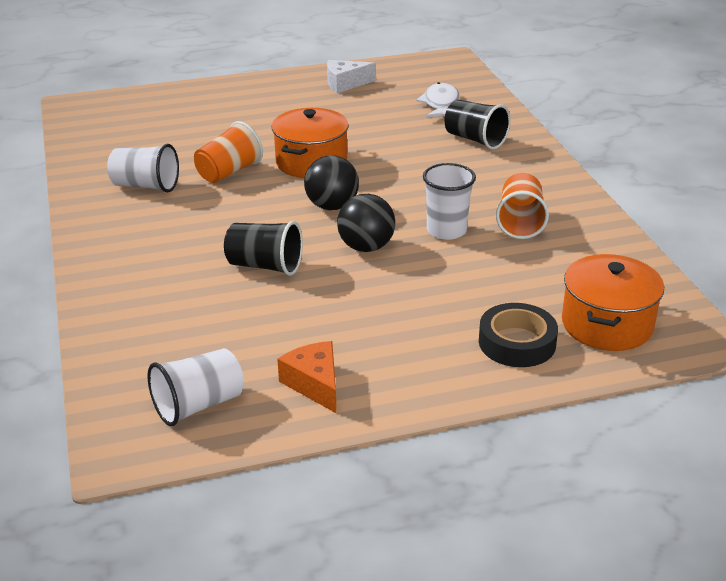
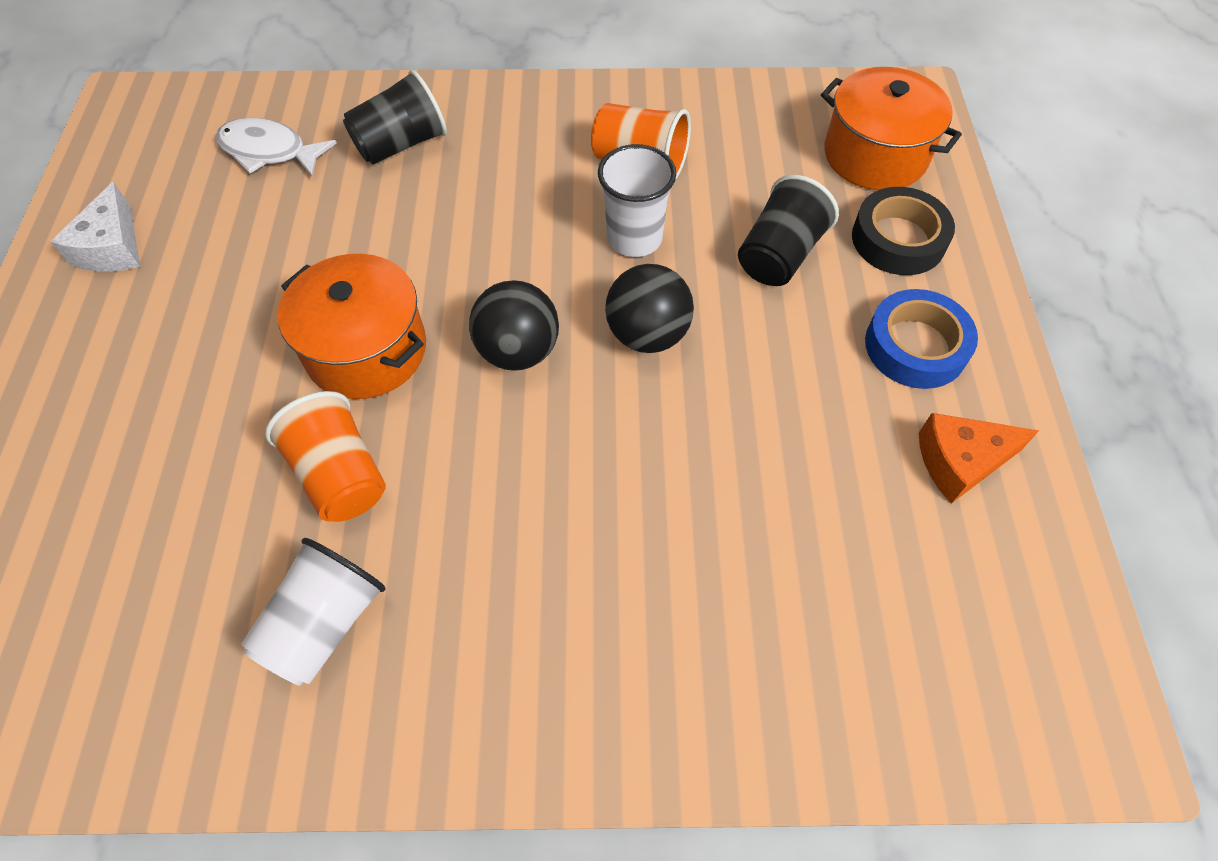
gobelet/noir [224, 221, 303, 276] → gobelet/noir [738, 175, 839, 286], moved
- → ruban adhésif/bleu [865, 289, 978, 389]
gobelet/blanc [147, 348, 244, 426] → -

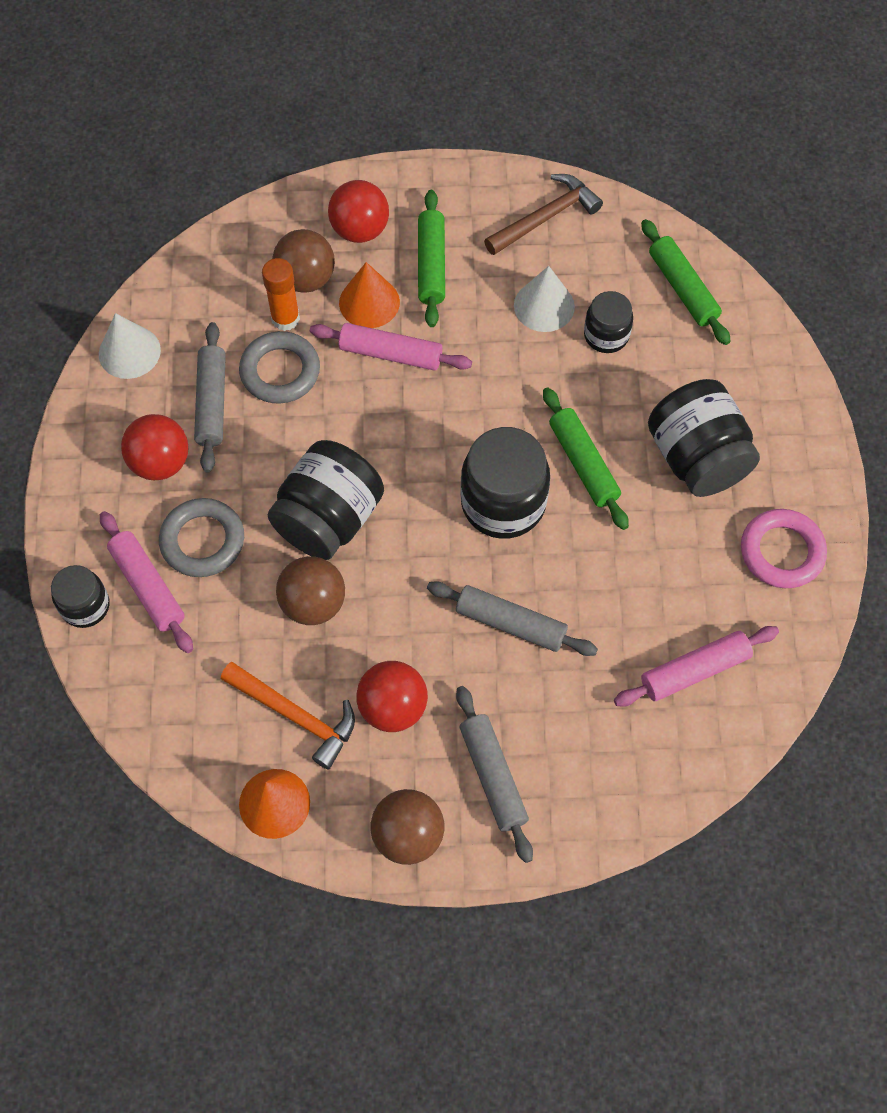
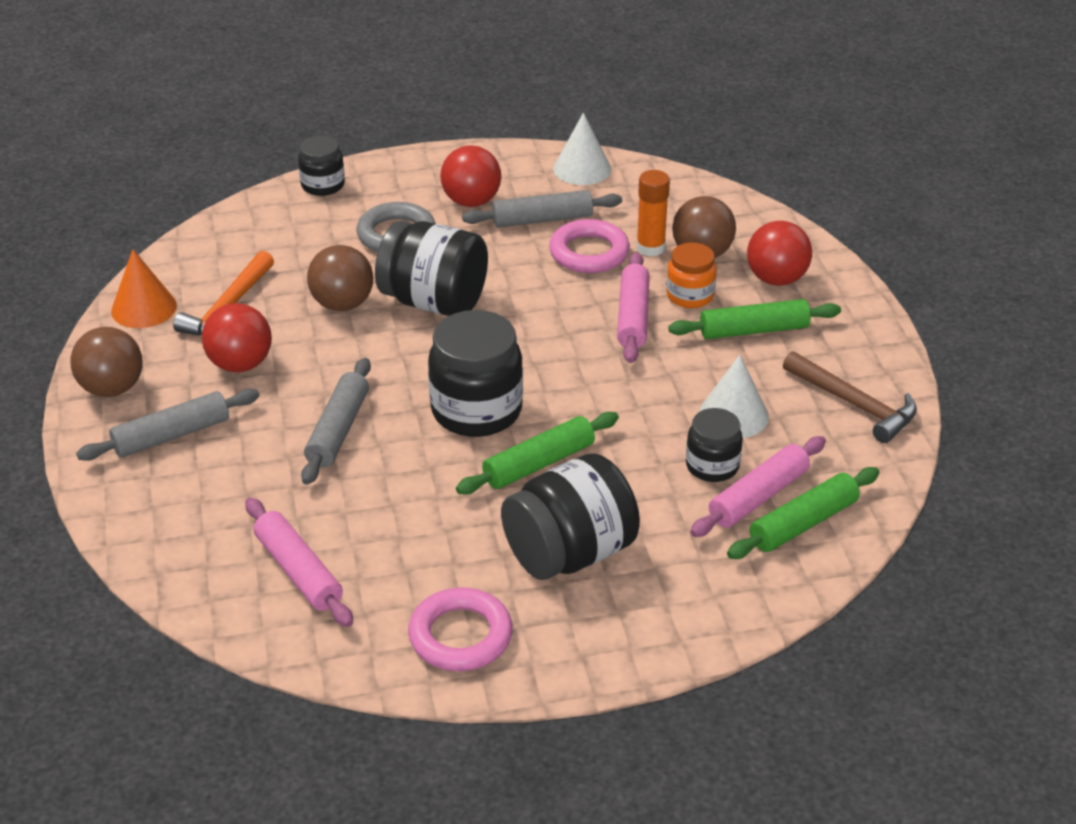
anneau/gris [239, 331, 320, 404] → anneau/rose [549, 219, 630, 273]
cône/orange [339, 262, 400, 328] → bocal/orange [666, 242, 716, 308]
rouleau à pâtisserie/rose [100, 511, 193, 653] → rouleau à pâtisserie/rose [690, 436, 826, 537], moved

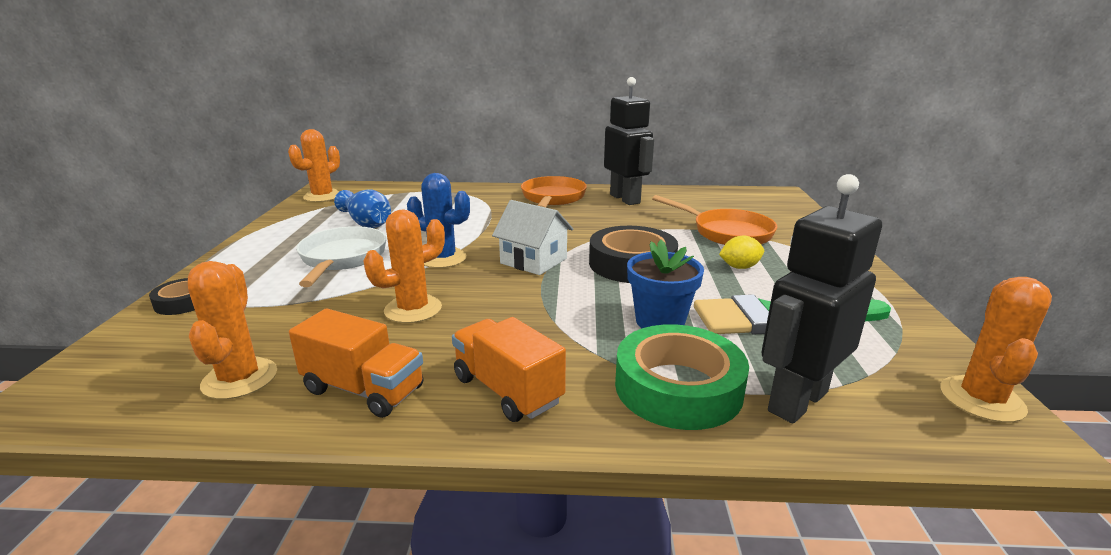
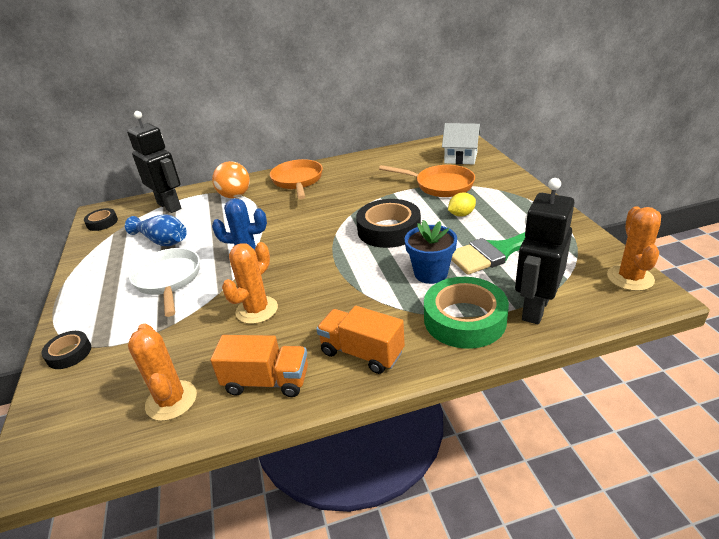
cactus/orange [288, 129, 340, 202] → ruban adhésif/noir [84, 208, 118, 231]
robot/noir [604, 77, 654, 205] → robot/noir [127, 111, 181, 213], moved
- → balle/orange [212, 161, 250, 198]
maison/blanc [492, 200, 573, 275] → maison/blanc [442, 123, 481, 165], moved

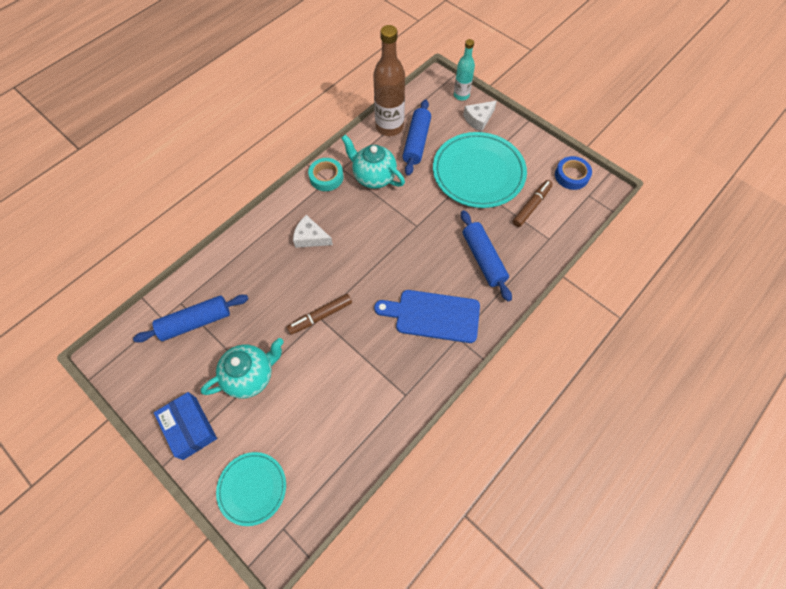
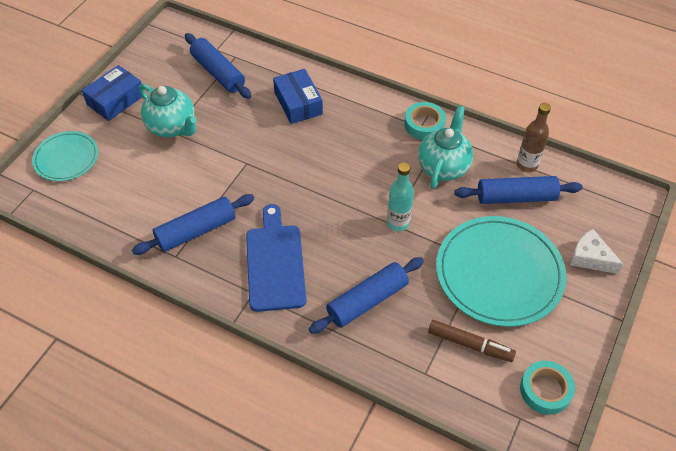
- → rouleau à pâtisserie/bleu [132, 194, 254, 255]
- → boîte/bleu [273, 69, 323, 124]
bouteille/turquoise [454, 39, 475, 100] → bouteille/turquoise [387, 162, 414, 231], moved
bouteille/marron [373, 25, 405, 136] → bouteille/marron [516, 103, 551, 172], x0.59
ruban adhésif/bleu [555, 156, 592, 190] → ruban adhésif/turquoise [520, 361, 575, 415]
feutre/marron [286, 294, 352, 335] → -
fromage/blanc [293, 215, 333, 248] → -

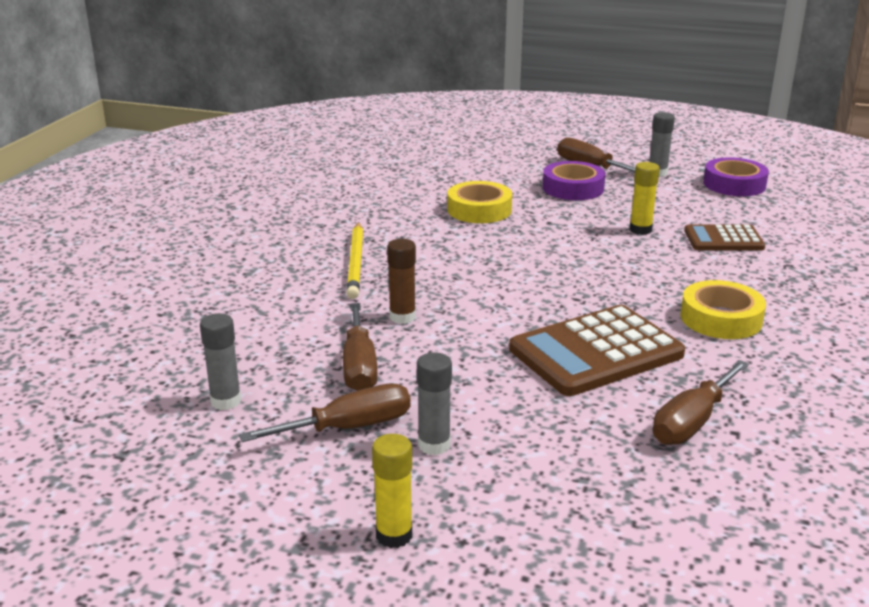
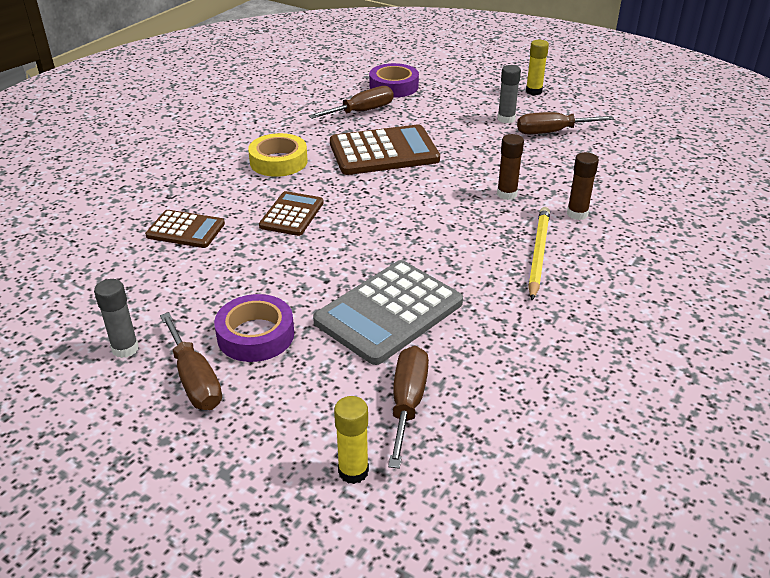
- → calculatrice/marron [259, 191, 324, 236]
ruban adhésif/jaune [447, 181, 512, 223] → calculatrice/gris [313, 260, 463, 365]
bâton de colle/jaune [630, 162, 660, 235] → bâton de colle/jaune [334, 396, 369, 484], moved
ruban adhésif/violet [703, 157, 769, 196] → ruban adhésif/violet [369, 63, 419, 98], moved
tournevis/marron [343, 303, 377, 391] → tournevis/marron [388, 346, 429, 469], moved
- → bâton de colle/marron [567, 152, 599, 220]
bâton de colle/gris [200, 313, 241, 410] → -

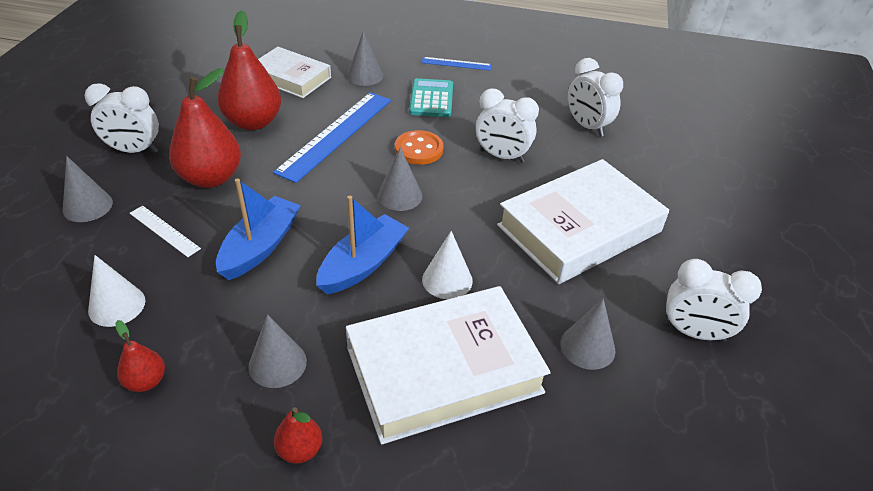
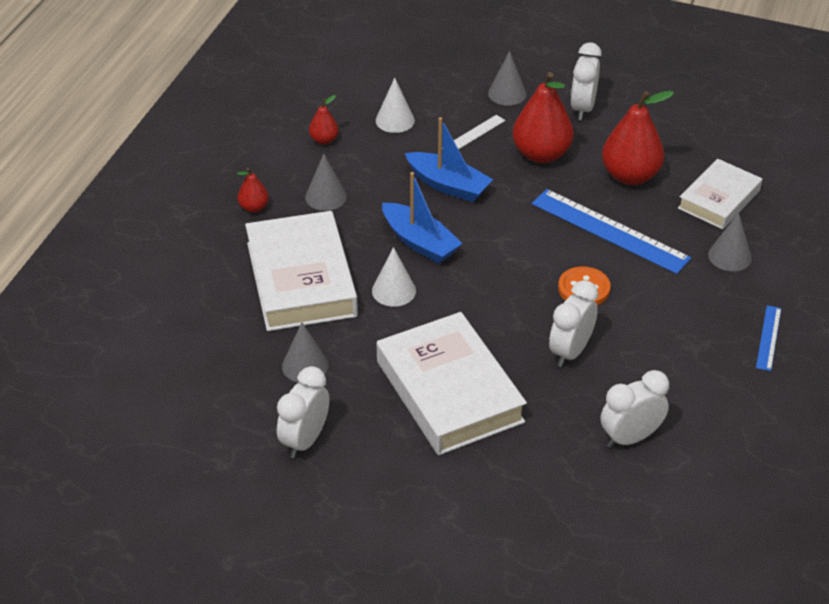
cône/gris [378, 147, 422, 211] → -
calculatrice/turquoise [409, 78, 453, 117] → -

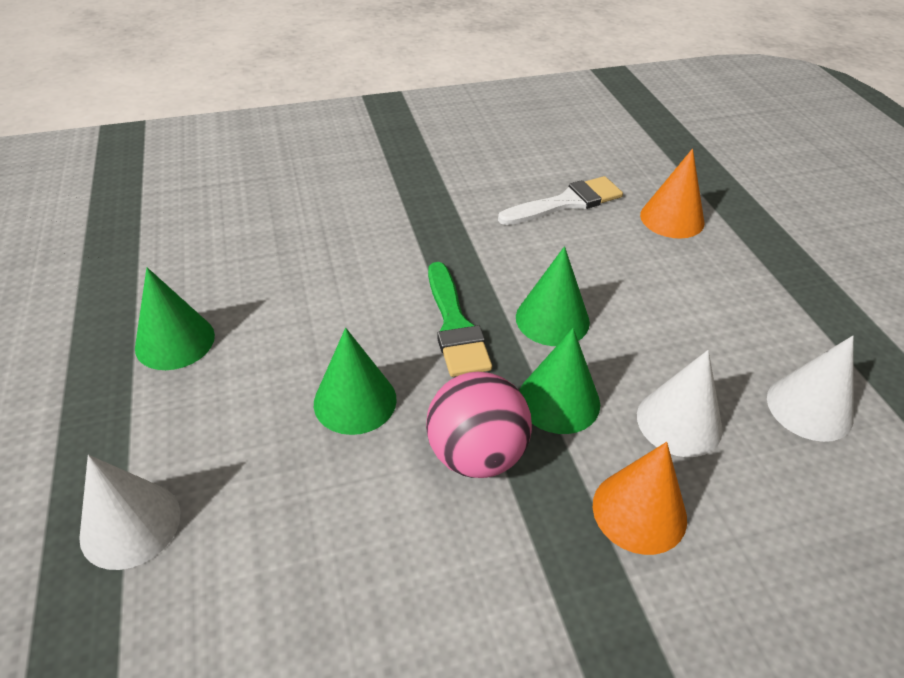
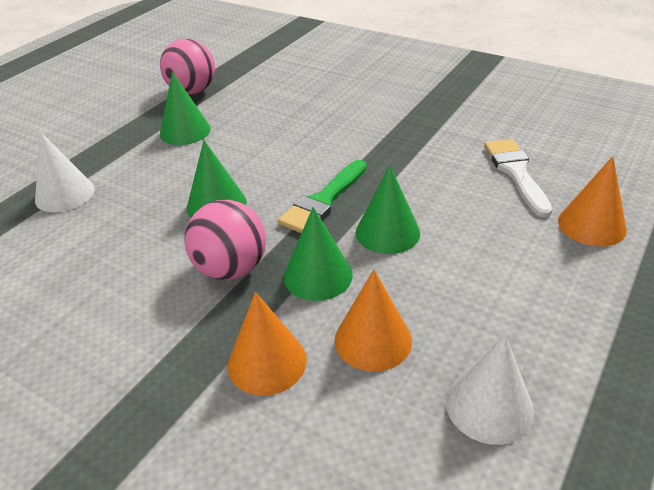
- → balle/rose [160, 39, 215, 95]
cône/blanc [637, 350, 723, 457] → cône/orange [335, 270, 412, 372]
pinceau/blanc [498, 176, 623, 225] → pinceau/blanc [484, 139, 553, 217], 120 degrees counterclockwise

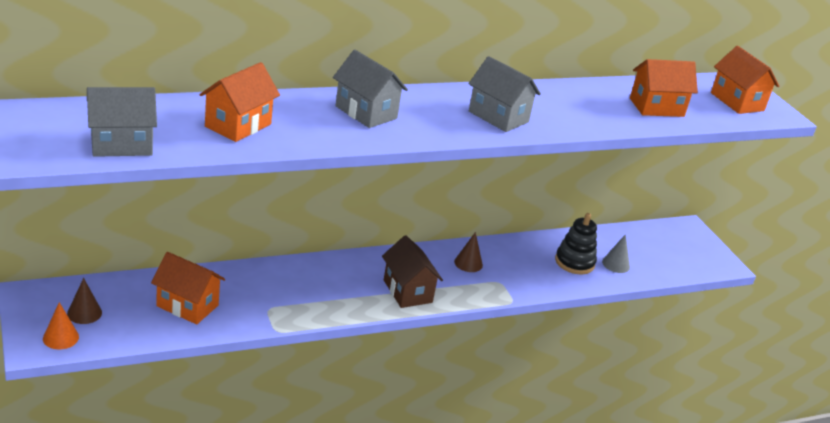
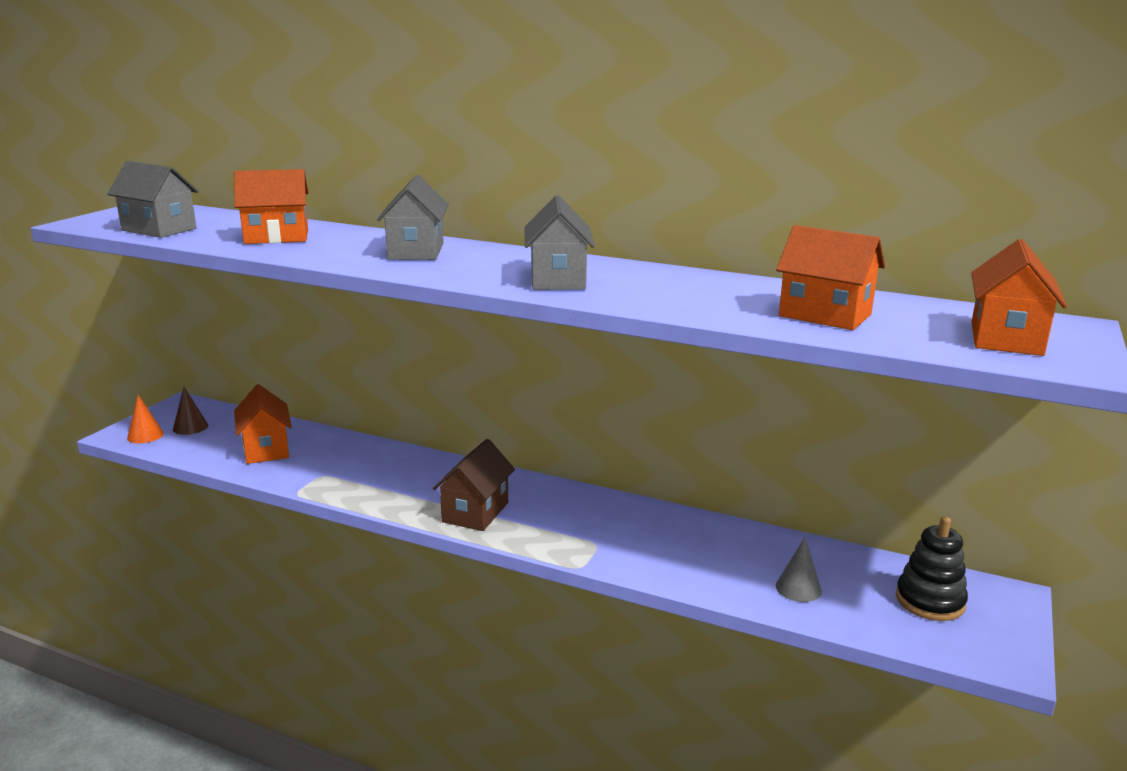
jouet à empiler/noir [555, 213, 597, 274] → jouet à empiler/noir [896, 516, 968, 621], moved
cône/marron [454, 232, 483, 272] → -

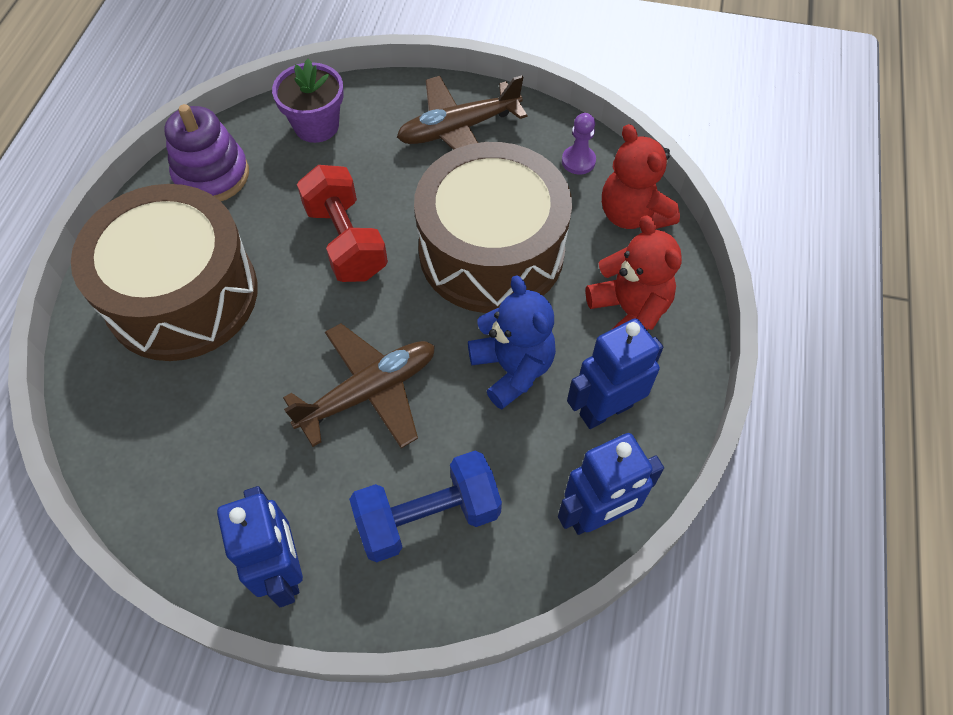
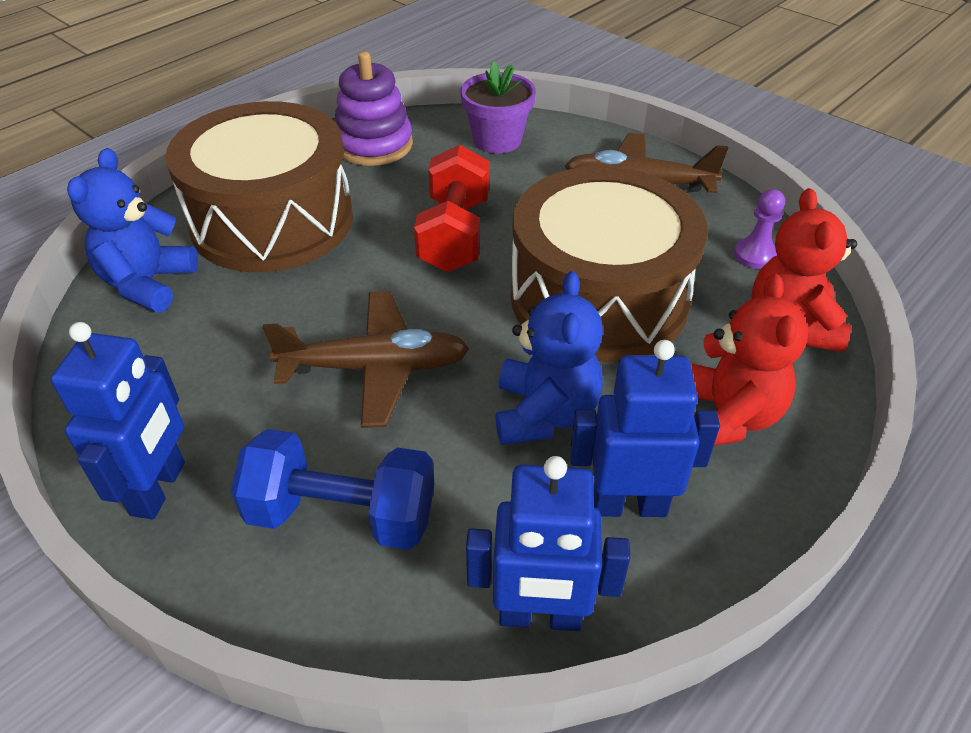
- → ours en peluche/bleu [67, 148, 198, 312]

